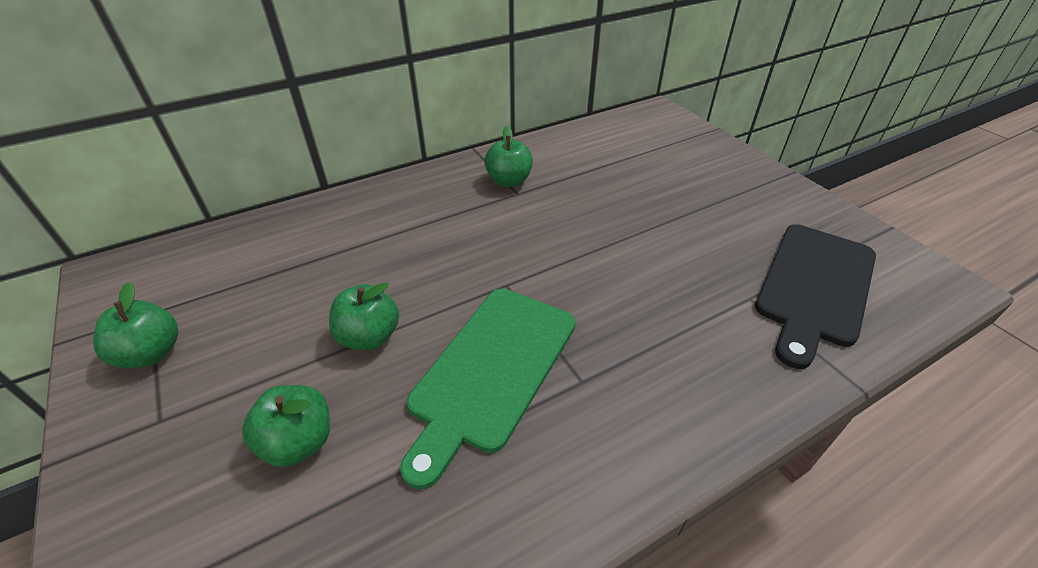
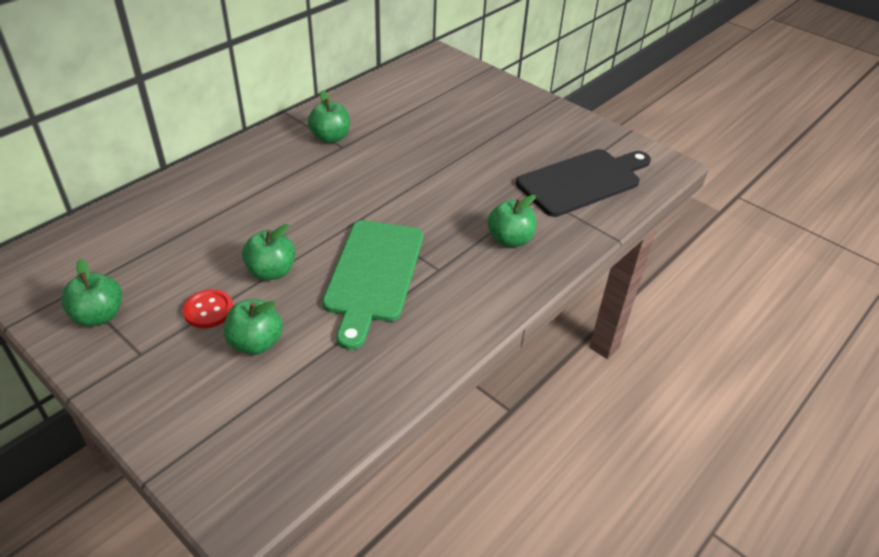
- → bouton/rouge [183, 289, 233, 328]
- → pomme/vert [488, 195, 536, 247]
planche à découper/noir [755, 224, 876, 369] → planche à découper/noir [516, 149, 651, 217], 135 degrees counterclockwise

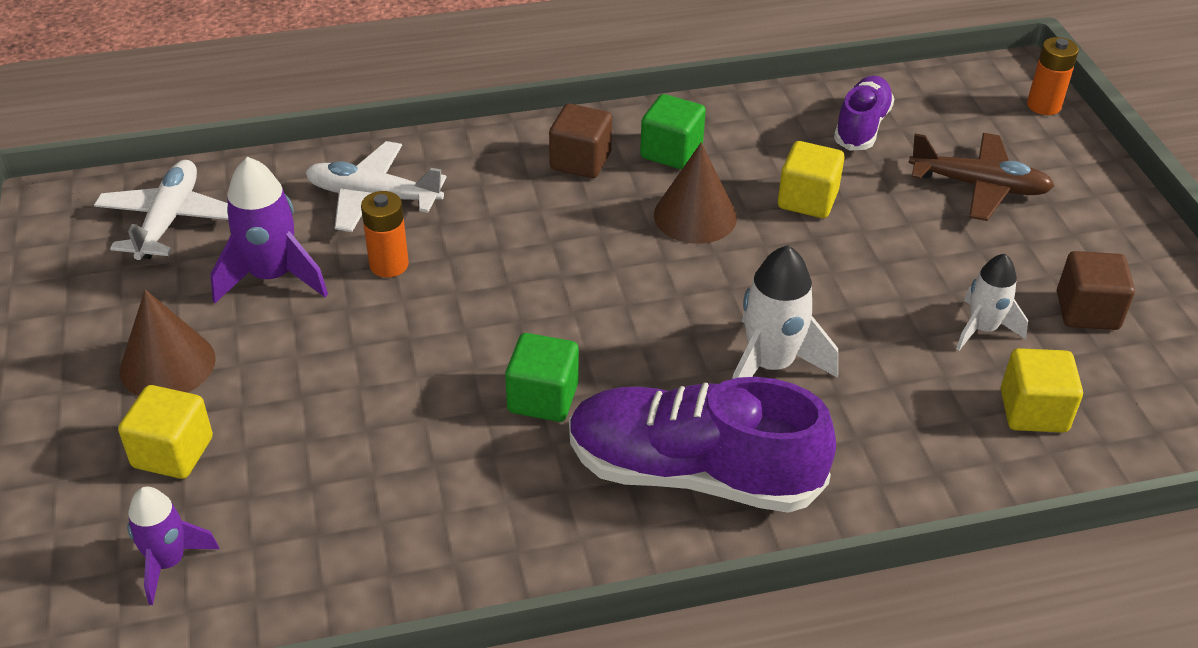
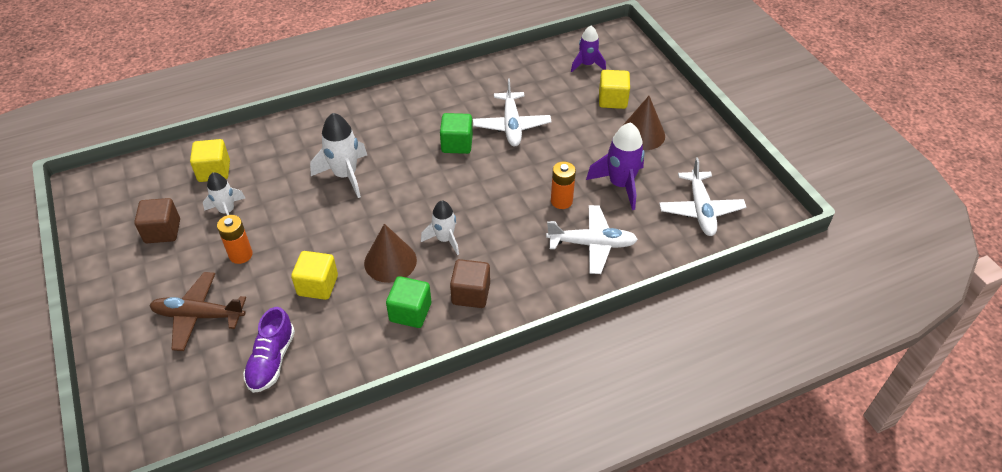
pile/orange [1027, 37, 1079, 115] → pile/orange [217, 215, 253, 264], moved
- → fusée/blanc [421, 201, 459, 255]
- → avion/blanc [473, 78, 551, 146]
chaussure/violet [569, 377, 836, 513] → -

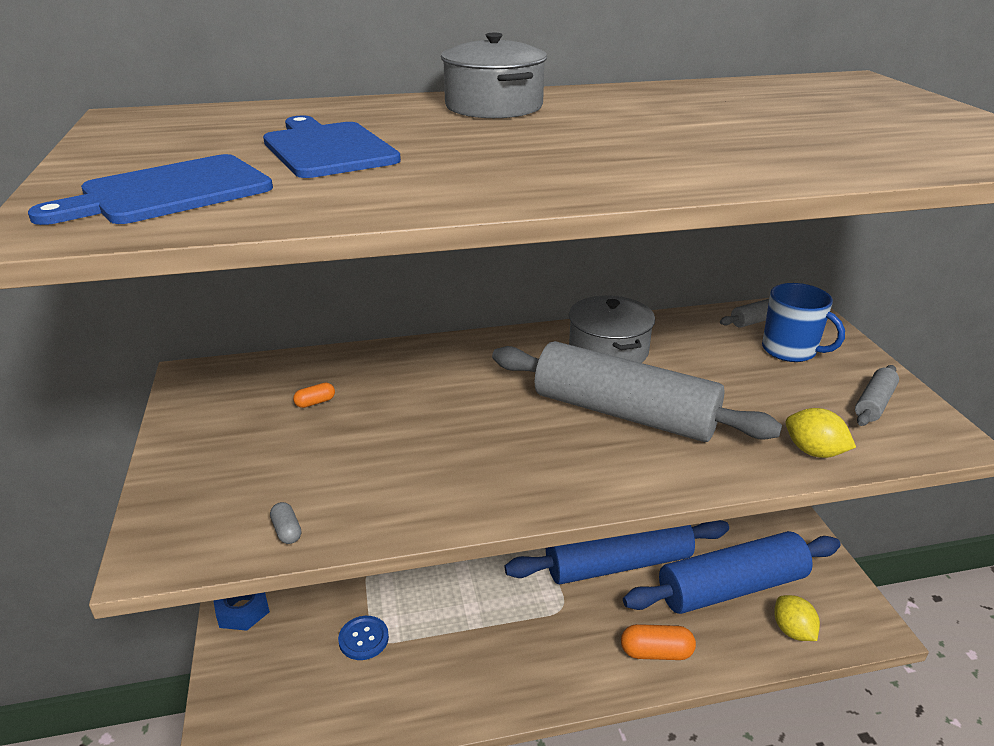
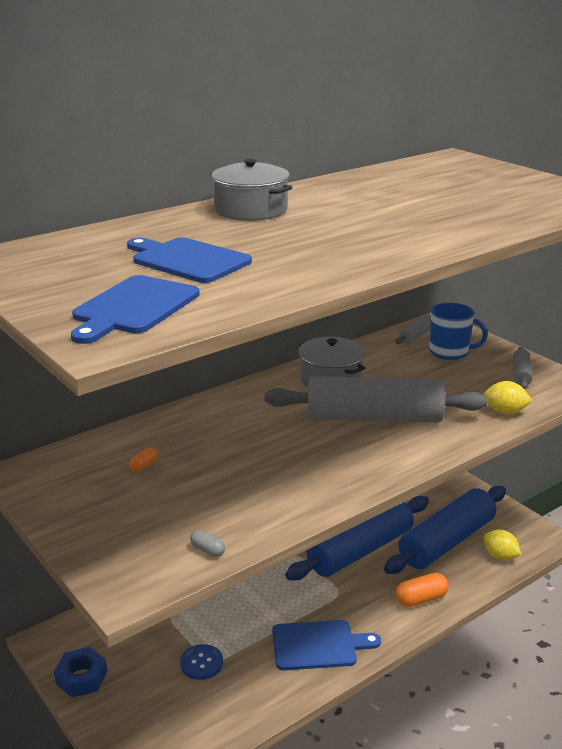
- → planche à découper/bleu [272, 620, 381, 670]

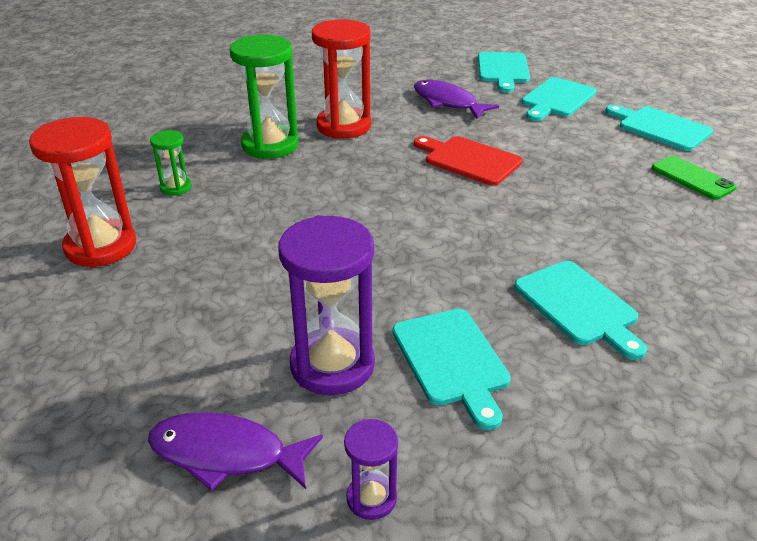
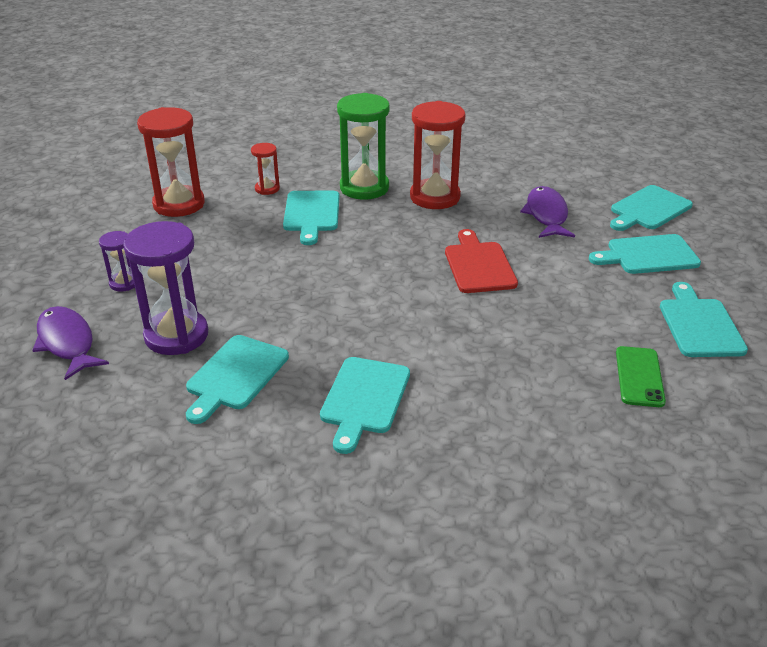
sablier/violet [344, 419, 398, 520] → sablier/violet [99, 231, 135, 292], moved
sablier/vert [150, 130, 192, 196] → sablier/rouge [251, 143, 280, 195]
- → planche à découper/turquoise [283, 191, 339, 245]

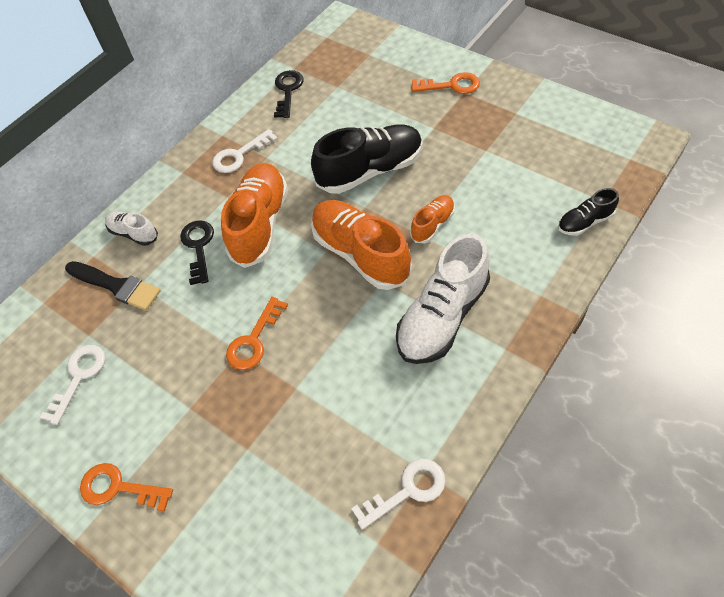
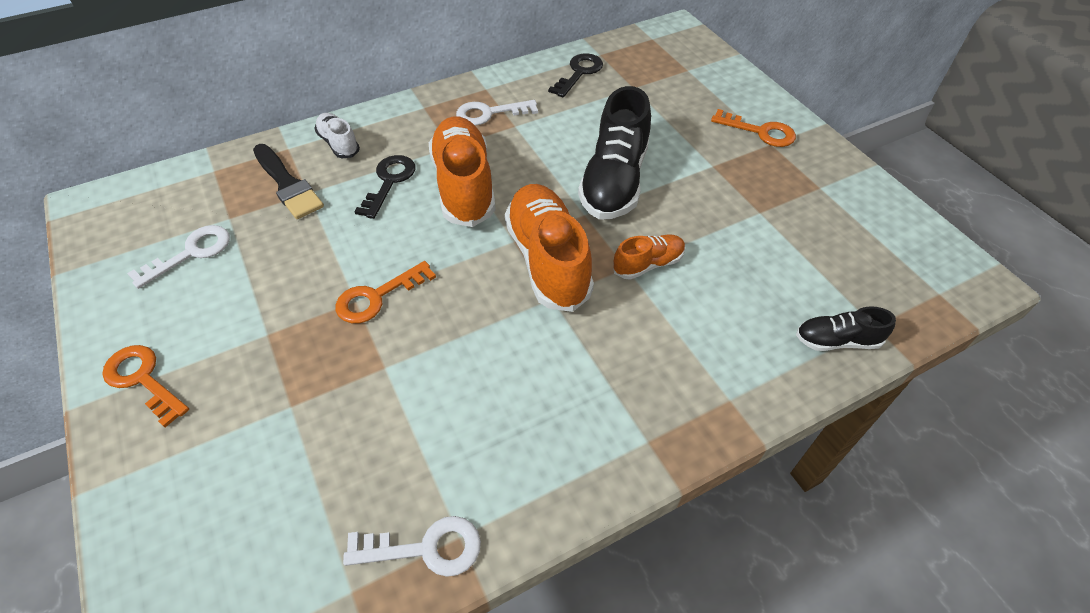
chaussure/orange [221, 163, 288, 268] → chaussure/orange [429, 116, 496, 227], 45 degrees counterclockwise
chaussure/noir [311, 124, 423, 194] → chaussure/noir [578, 86, 651, 220], 105 degrees clockwise
chaussure/blanc [396, 234, 490, 364] → -

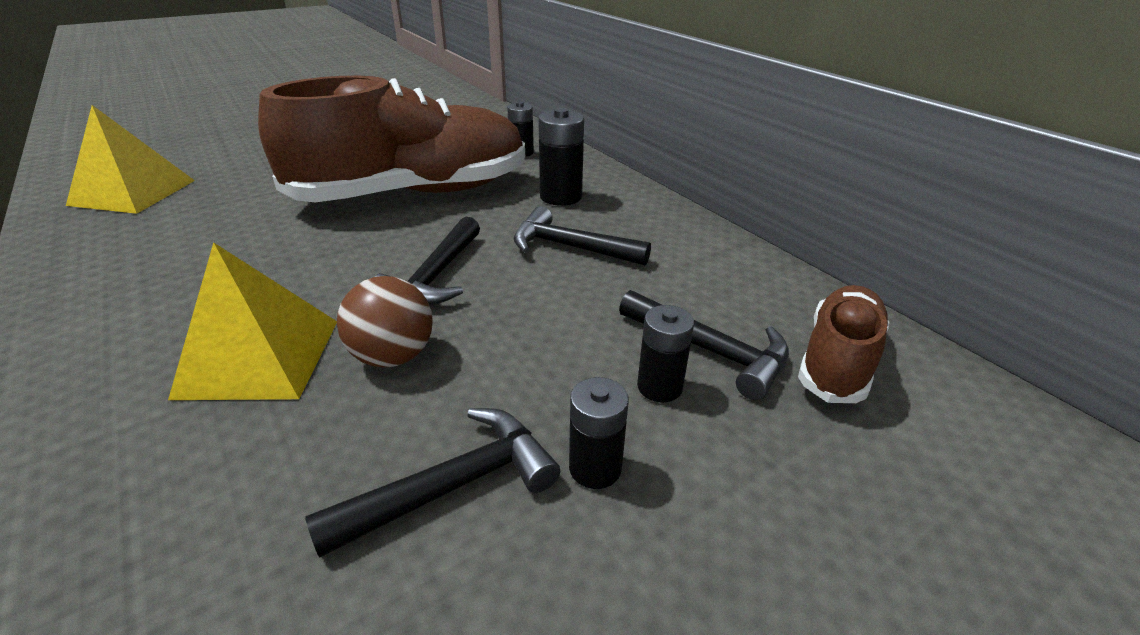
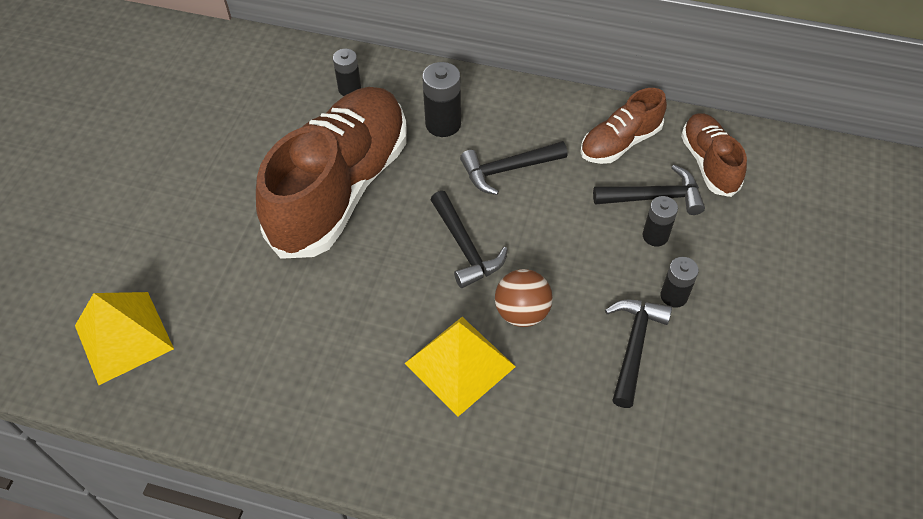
- → chaussure/marron [580, 88, 667, 164]

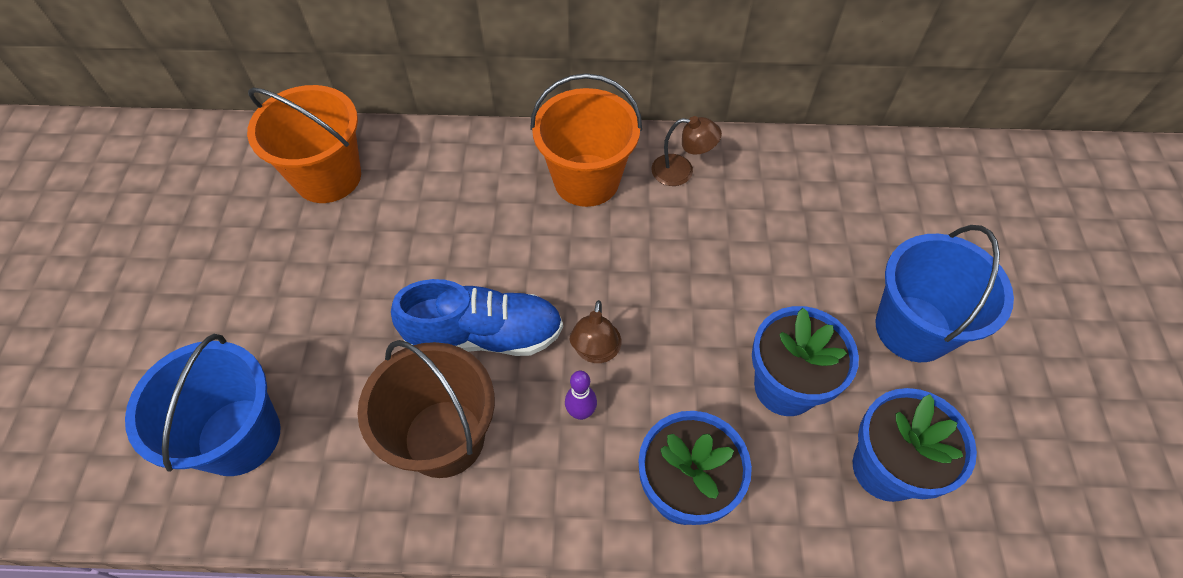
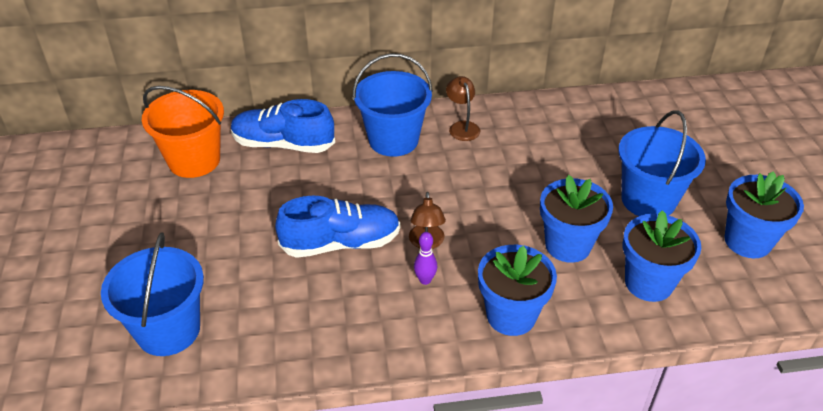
- → chaussure/bleu [231, 99, 335, 153]
seau/orange [530, 73, 642, 207] → seau/bleu [352, 53, 433, 157]
lampe/marron [651, 116, 722, 186] → lampe/marron [446, 76, 480, 141], 105 degrees counterclockwise
- → pot de fleurs/bleu [724, 171, 804, 258]
seau/marron [358, 340, 495, 478] → -

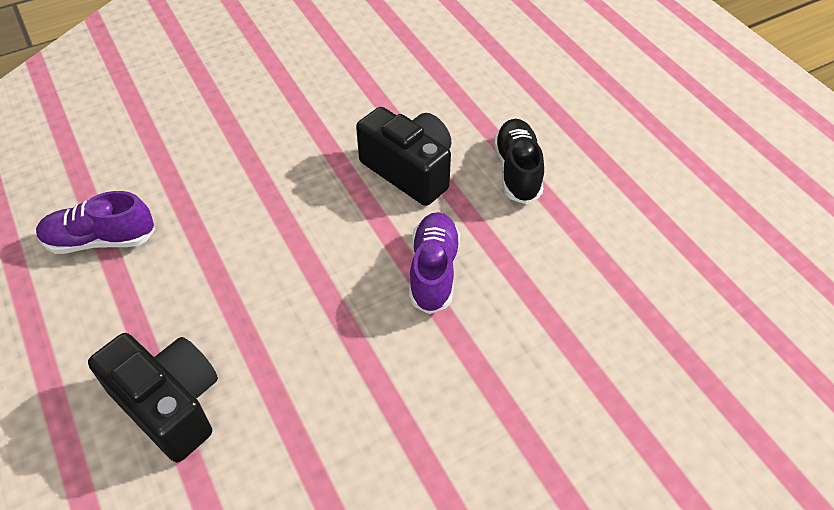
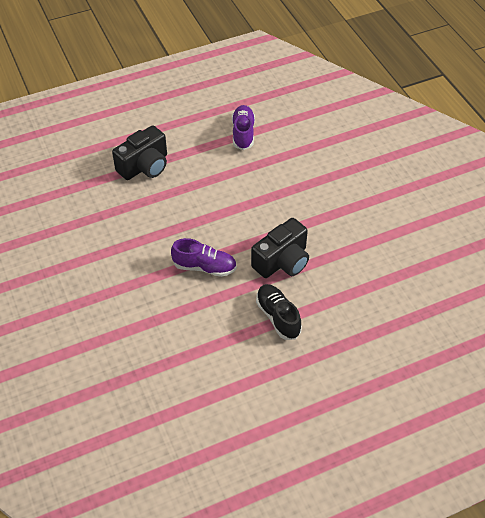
chaussure/noir [494, 119, 544, 204] → chaussure/noir [256, 284, 302, 340], 120 degrees counterclockwise

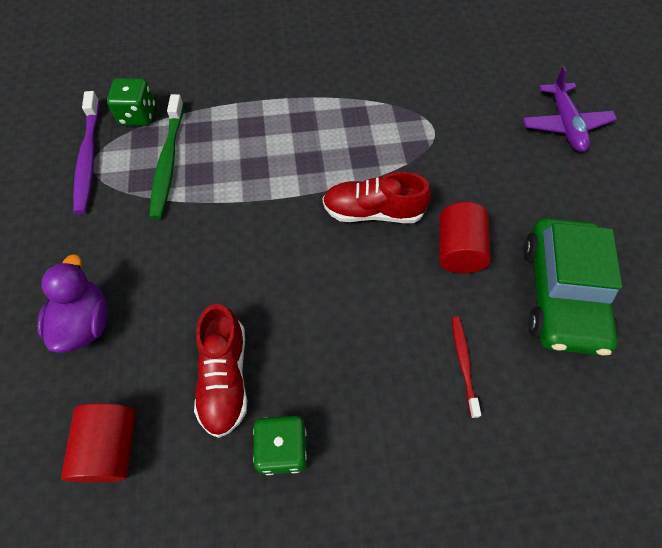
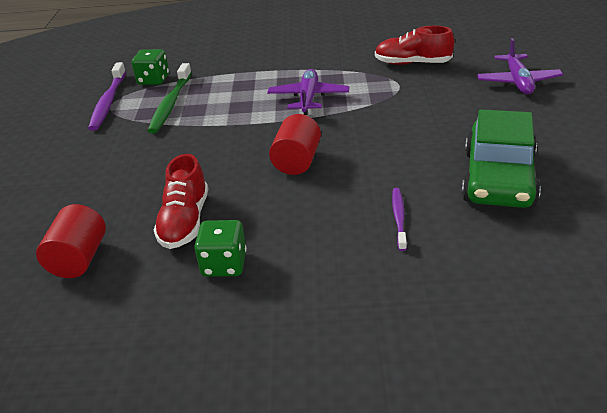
- → avion/violet [267, 69, 349, 115]
cylindre/rouge [439, 202, 491, 273] → cylindre/rouge [269, 114, 321, 175], moved
chaussure/rouge [323, 172, 431, 223] → chaussure/rouge [375, 26, 454, 65], moved
brosse à dents/rouge [452, 316, 481, 418] → brosse à dents/violet [392, 188, 407, 251]
canard/violet [37, 254, 108, 353] → -

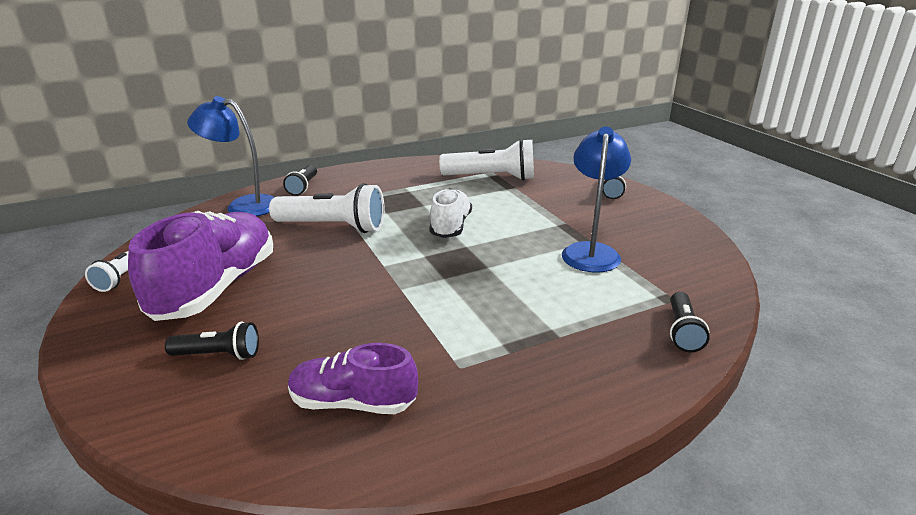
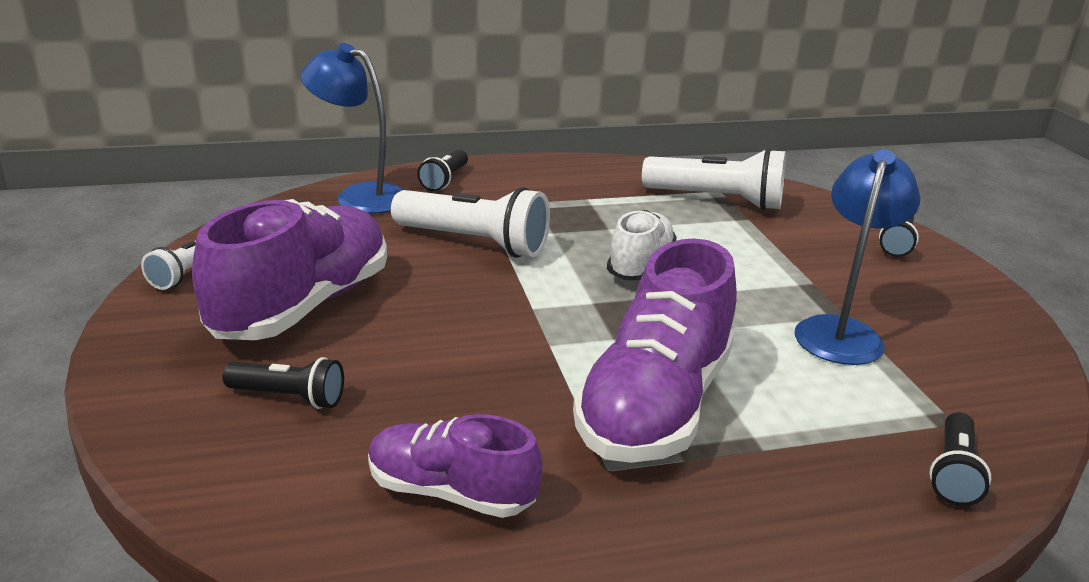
- → chaussure/violet [573, 238, 737, 463]

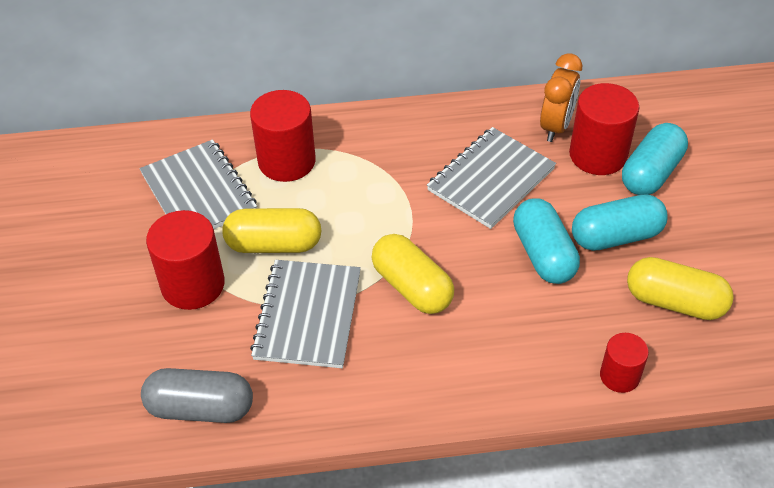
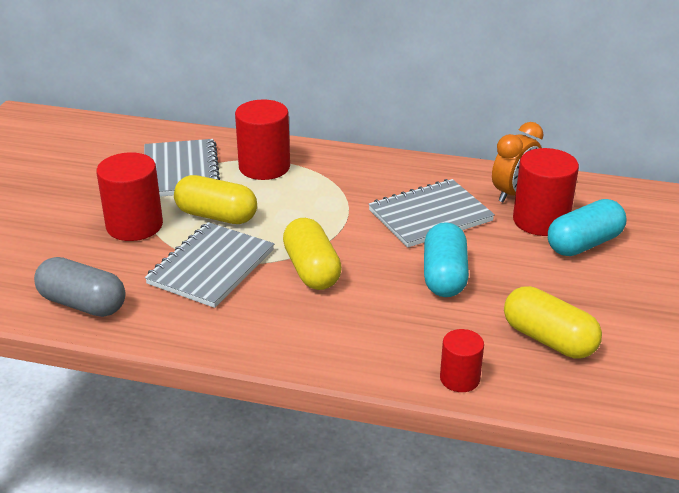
gélule/turquoise [572, 195, 668, 251] → -

